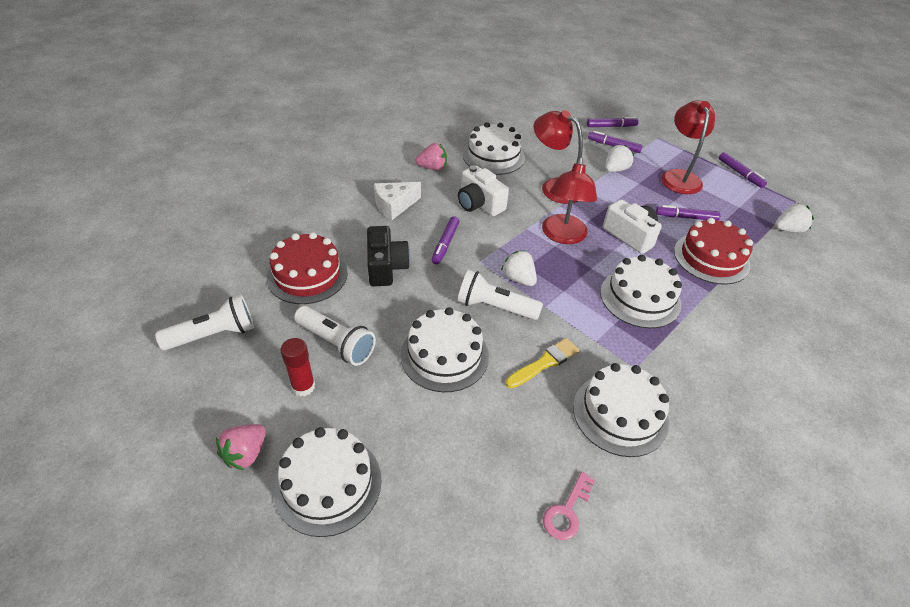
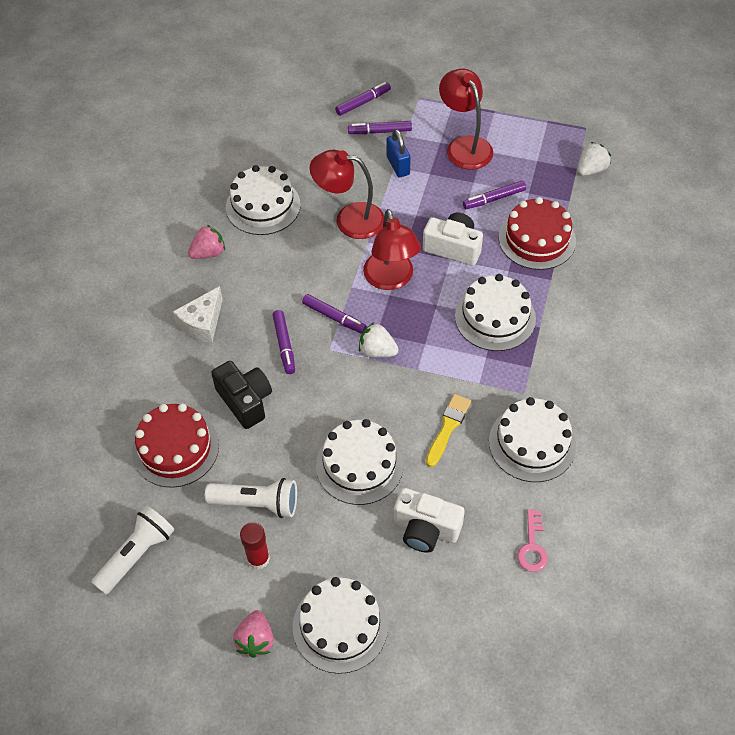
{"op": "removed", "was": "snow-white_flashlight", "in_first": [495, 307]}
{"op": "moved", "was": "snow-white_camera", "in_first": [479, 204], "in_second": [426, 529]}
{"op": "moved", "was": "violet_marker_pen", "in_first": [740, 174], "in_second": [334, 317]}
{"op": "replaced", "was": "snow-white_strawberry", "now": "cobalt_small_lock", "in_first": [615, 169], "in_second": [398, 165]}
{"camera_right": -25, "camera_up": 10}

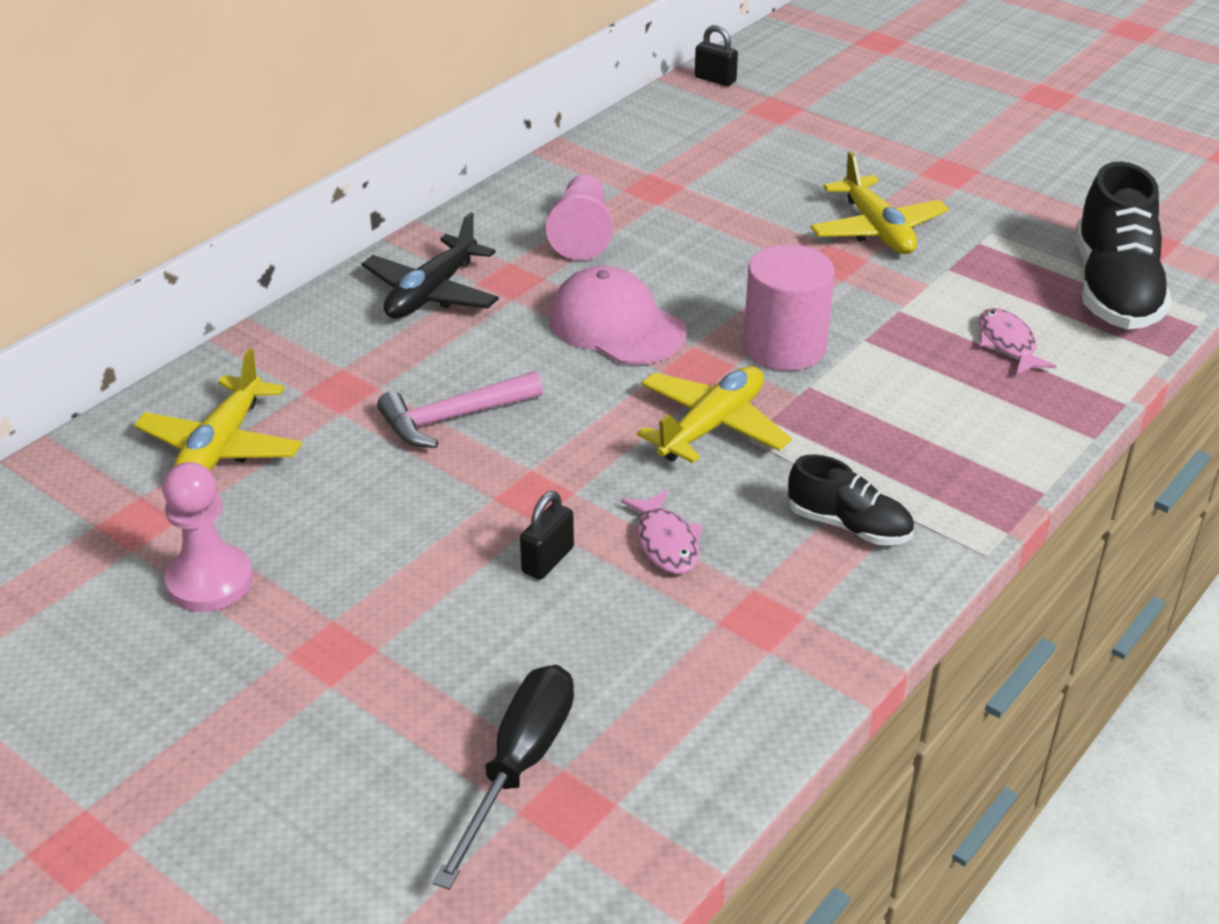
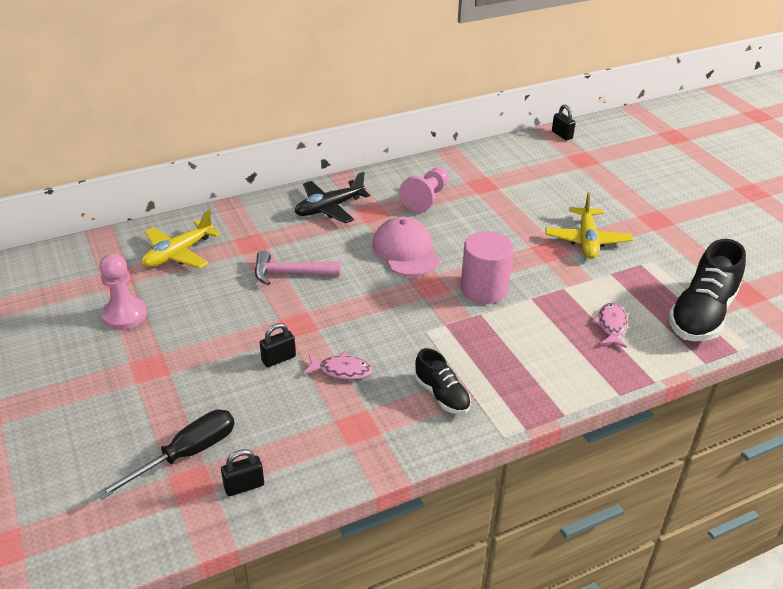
{"op": "removed", "was": "golden_plane", "in_first": [712, 426]}
{"op": "added", "now": "jet-black_small_lock", "in_second": [244, 486]}
{"op": "turned", "was": "rose-pink_fish", "in_first": [666, 543], "in_second": [342, 370], "clockwise": -90}
{"camera_right": 25, "camera_up": 0}

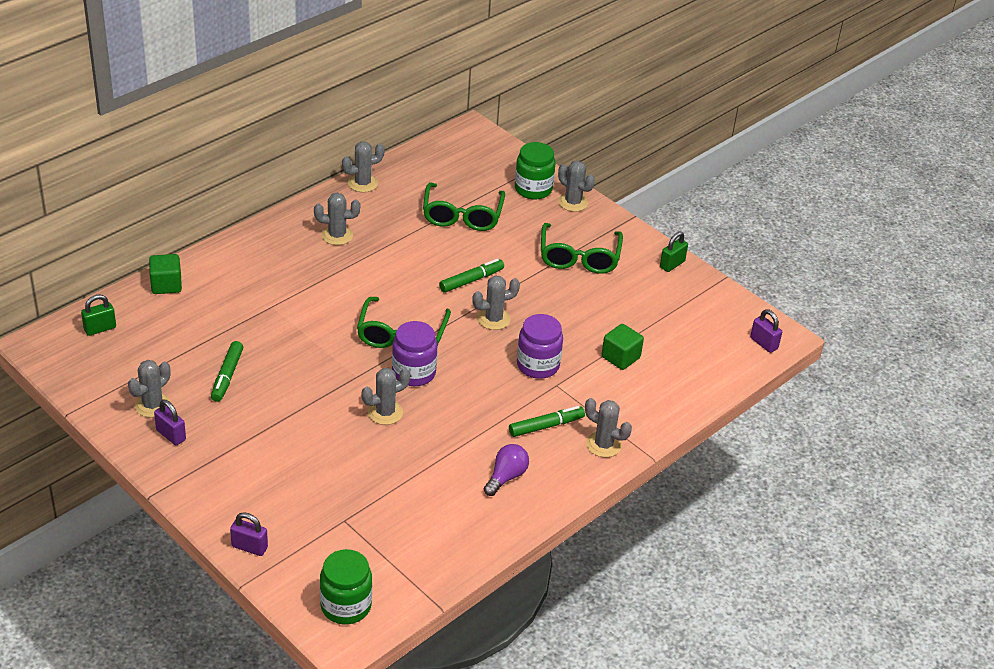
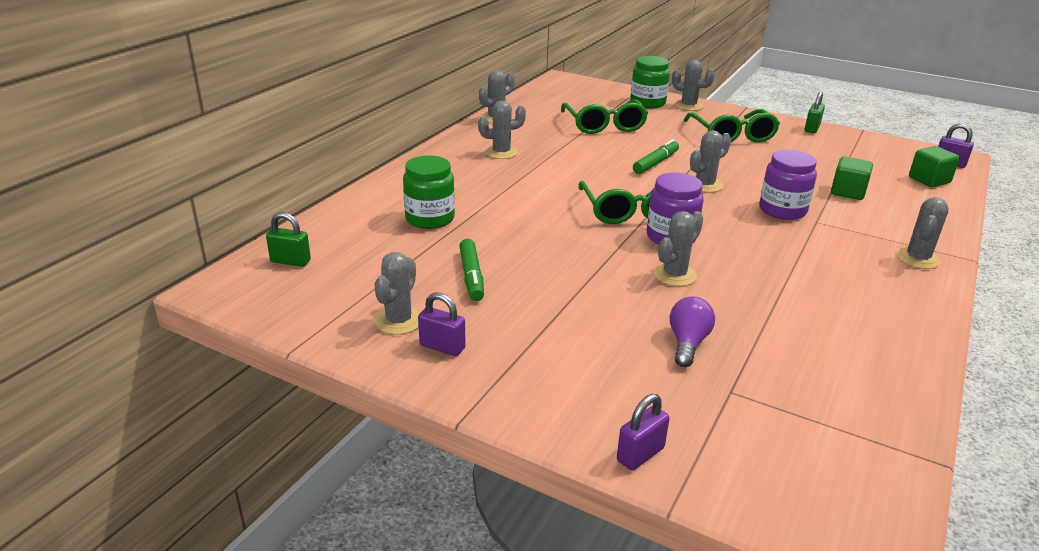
{"op": "removed", "was": "green_marker_pen", "in_first": [546, 426]}
{"op": "moved", "was": "green_cube", "in_first": [166, 285], "in_second": [929, 180]}
{"op": "moved", "was": "green_jam_jar", "in_first": [346, 606], "in_second": [430, 219]}
{"op": "moved", "was": "violet_bulb", "in_first": [506, 477], "in_second": [687, 343]}
{"op": "turned", "was": "green_small_lock", "in_first": [100, 328], "in_second": [290, 261], "clockwise": 60}
{"op": "turned", "was": "violet_small_lock", "in_first": [249, 547], "in_second": [640, 454], "clockwise": -45}
{"op": "turned", "was": "gray_prickly_plant", "in_first": [603, 445], "in_second": [917, 259], "clockwise": -75}
{"camera_right": -15, "camera_up": -10}

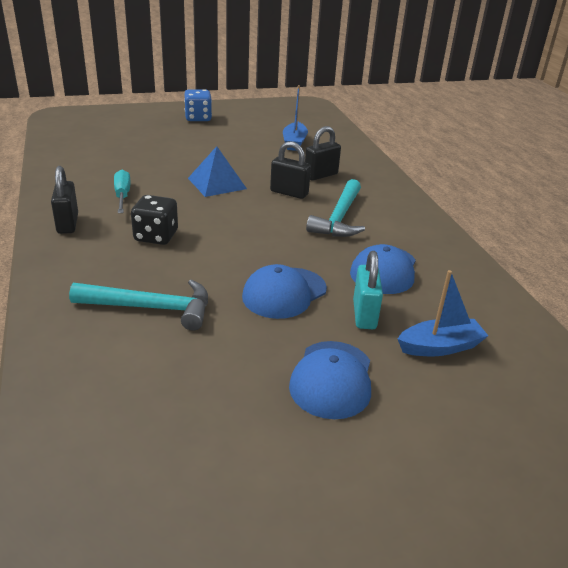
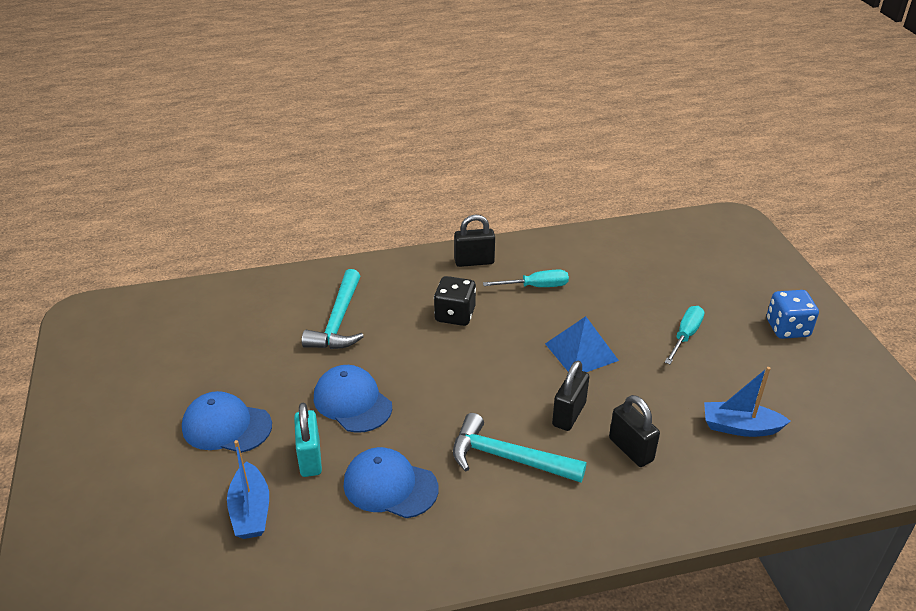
{"op": "added", "now": "turquoise_hand_screwdriver", "in_second": [685, 336]}
{"op": "turned", "was": "turquoise_small_lock", "in_first": [364, 315], "in_second": [310, 458], "clockwise": 75}
{"camera_right": 95, "camera_up": 5}

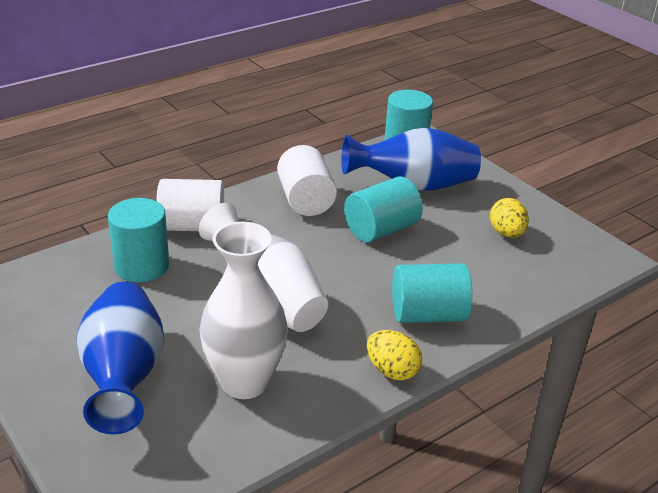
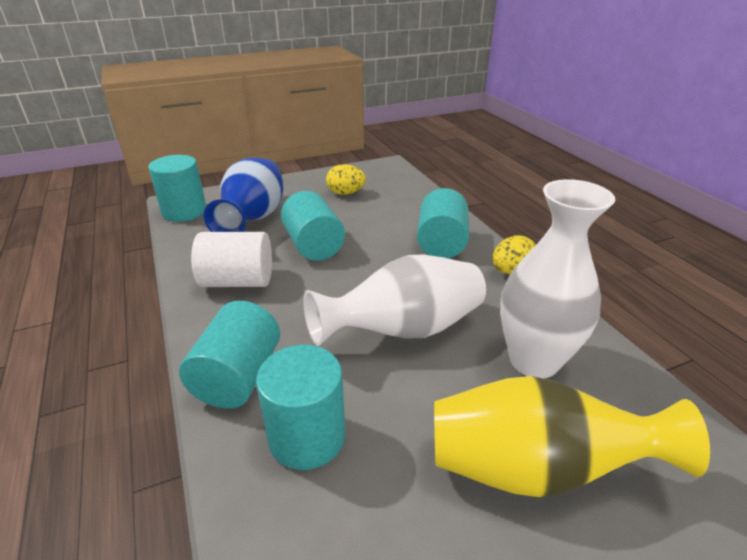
{"op": "recoloured", "was": "cobalt_vase", "now": "golden_vase", "in_first": [124, 377], "in_second": [535, 468]}
{"op": "recoloured", "was": "snow-white_cylinder", "now": "turquoise_cylinder", "in_first": [192, 226], "in_second": [238, 377]}
{"camera_right": -75, "camera_up": 0}

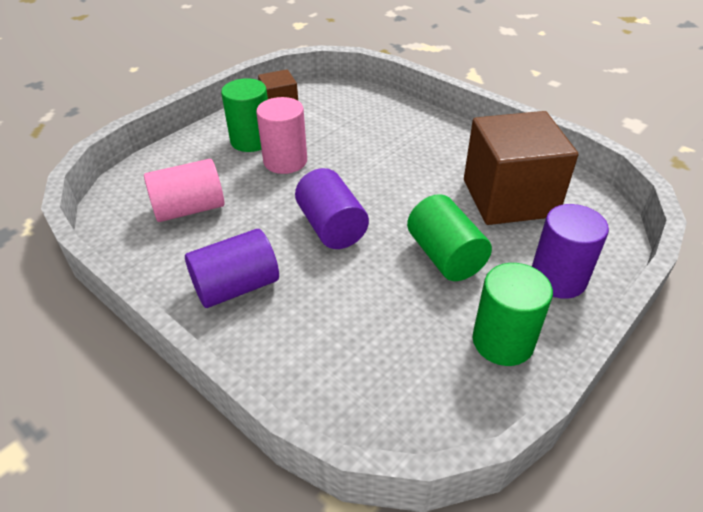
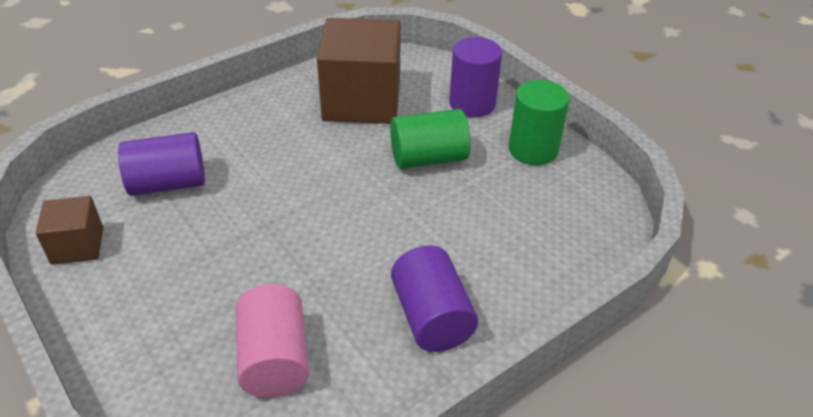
{"op": "removed", "was": "green_cylinder", "in_first": [251, 140]}
{"op": "removed", "was": "rose-pink_cylinder", "in_first": [285, 161]}
{"op": "moved", "was": "violet_cylinder", "in_first": [331, 227], "in_second": [168, 183]}
{"camera_right": -80, "camera_up": 0}

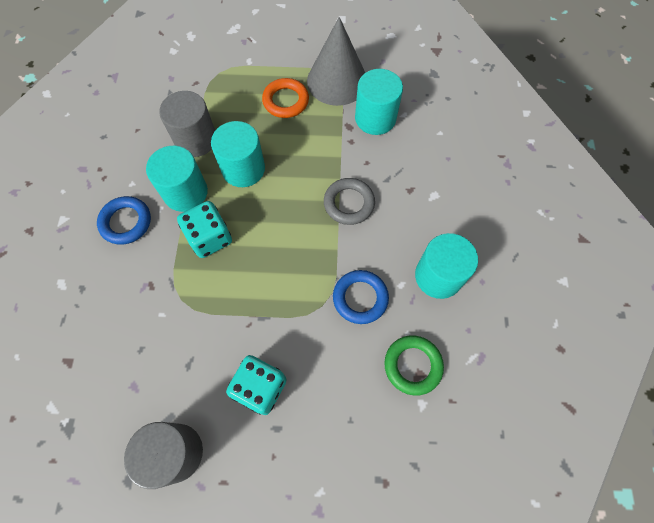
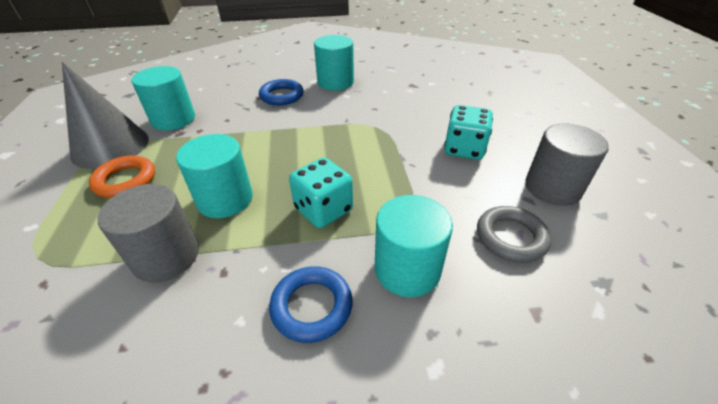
{"op": "removed", "was": "green_torus", "in_first": [412, 365]}
{"op": "moved", "was": "turquoise_cylinder", "in_first": [185, 192], "in_second": [407, 269]}
{"op": "moved", "was": "gray_torus", "in_first": [349, 203], "in_second": [511, 237]}
{"op": "moved", "was": "cobalt_torus", "in_first": [360, 298], "in_second": [282, 96]}
{"camera_right": -100, "camera_up": -25}

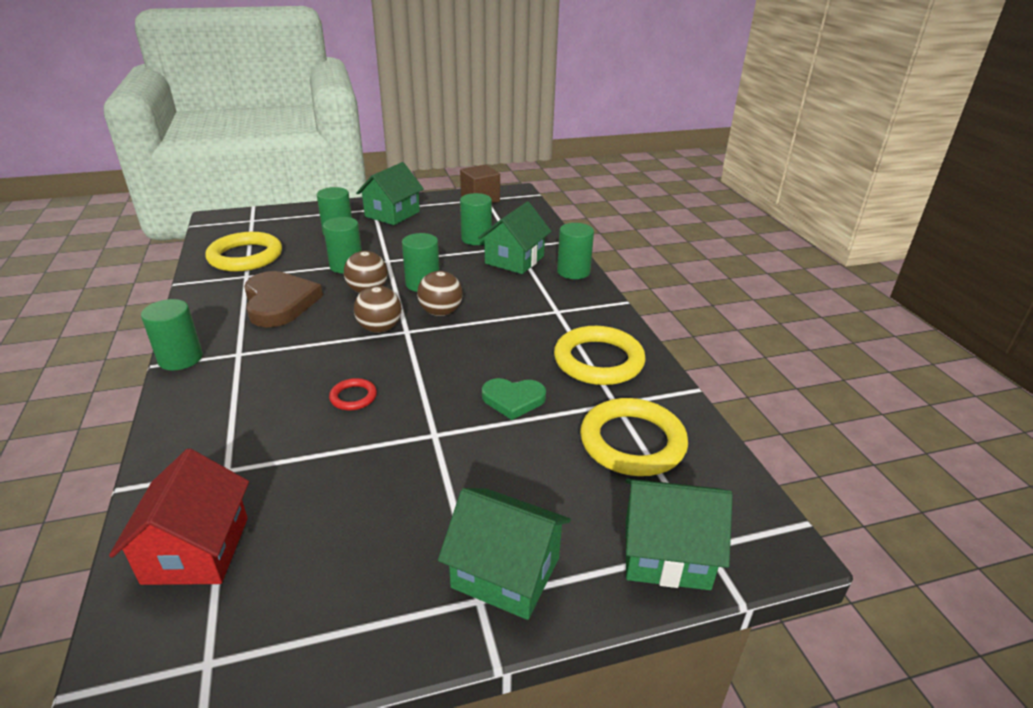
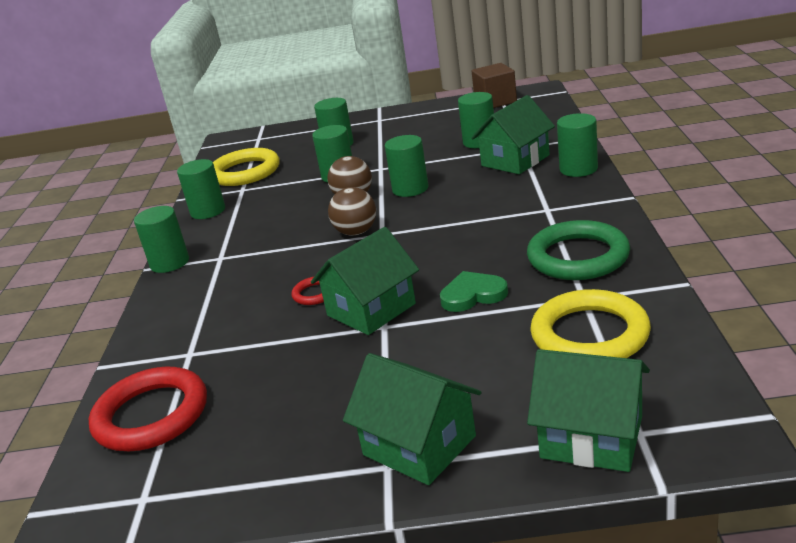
{"op": "removed", "was": "brown_heart", "in_first": [279, 303]}
{"op": "removed", "was": "brown_sphere", "in_first": [441, 312]}
{"op": "added", "now": "green_cylinder", "in_second": [208, 211]}
{"op": "moved", "was": "green_cottage", "in_first": [392, 214], "in_second": [371, 310]}
{"op": "replaced", "was": "crimson_cottage", "now": "crimson_torus", "in_first": [196, 550], "in_second": [151, 415]}
{"op": "recoloured", "was": "golden_torus", "now": "green_torus", "in_first": [598, 360], "in_second": [578, 257]}
{"op": "turned", "was": "green_heart", "in_first": [513, 399], "in_second": [473, 295], "clockwise": 150}
{"camera_right": 20, "camera_up": -5}

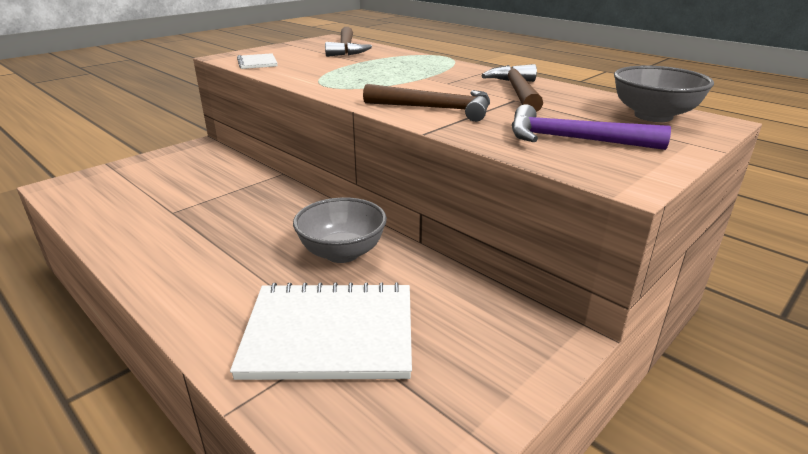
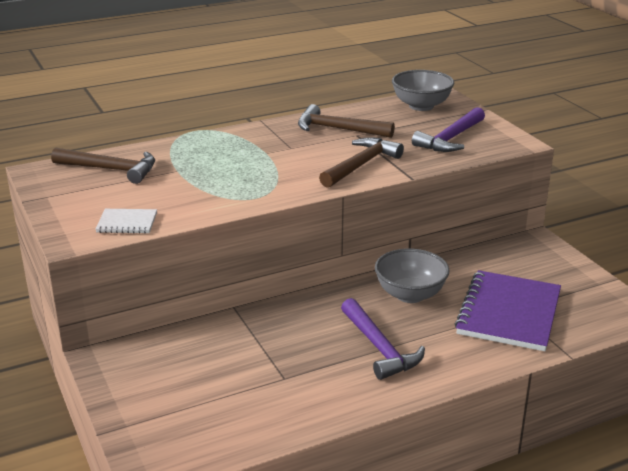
{"op": "added", "now": "violet_hammer", "in_second": [379, 348]}
{"op": "recoloured", "was": "snow-white_notebook", "now": "violet_notebook", "in_first": [330, 334], "in_second": [509, 313]}
{"camera_right": -70, "camera_up": 0}

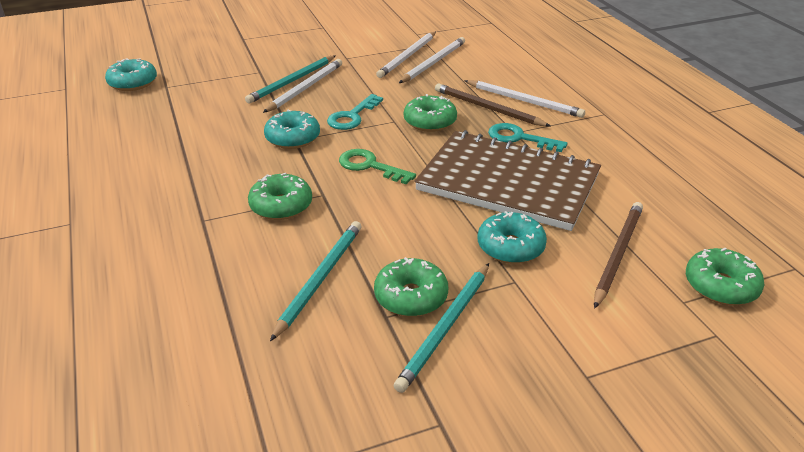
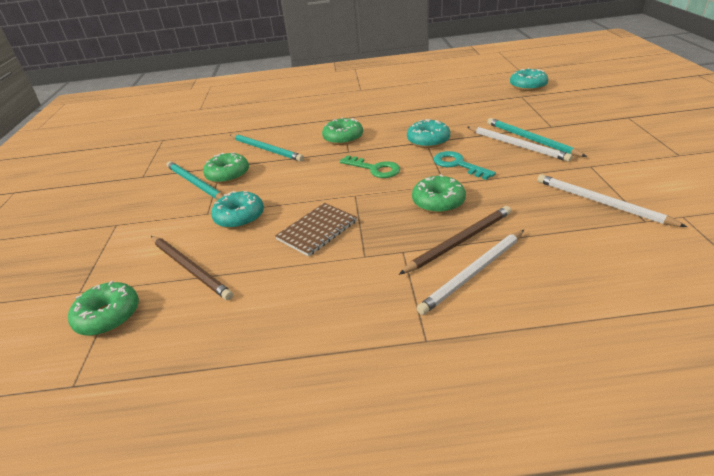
{"op": "removed", "was": "snow-white_wooden_pencil", "in_first": [433, 62]}
{"op": "removed", "was": "turquoise_key", "in_first": [519, 138]}
{"op": "turned", "was": "green_key", "in_first": [369, 166], "in_second": [375, 169], "clockwise": 75}
{"op": "resized", "was": "brown_notebook", "in_first": [508, 182], "in_second": [317, 230], "ratio": 0.49}
{"camera_right": 110, "camera_up": 0}

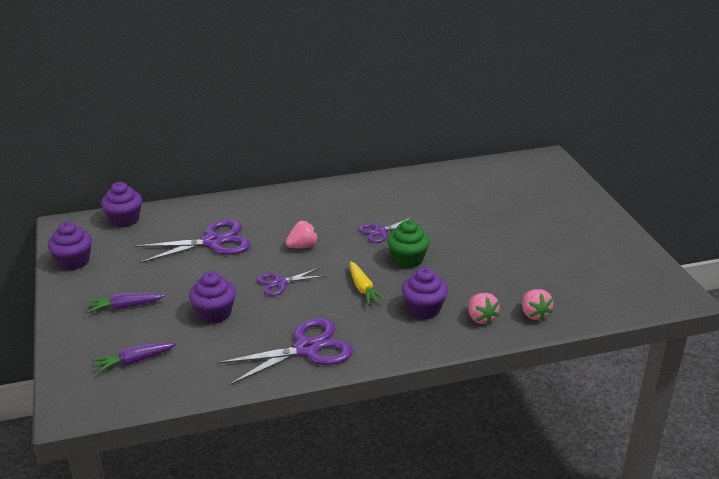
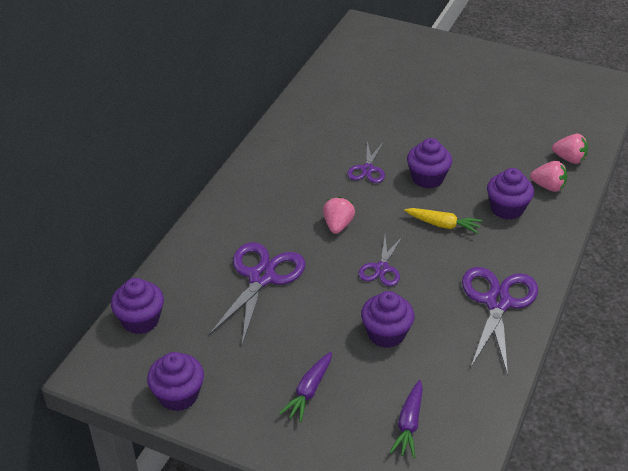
{"op": "recoloured", "was": "green_cupcake", "now": "violet_cupcake", "in_first": [407, 260], "in_second": [427, 178]}
{"camera_right": -50, "camera_up": 10}

